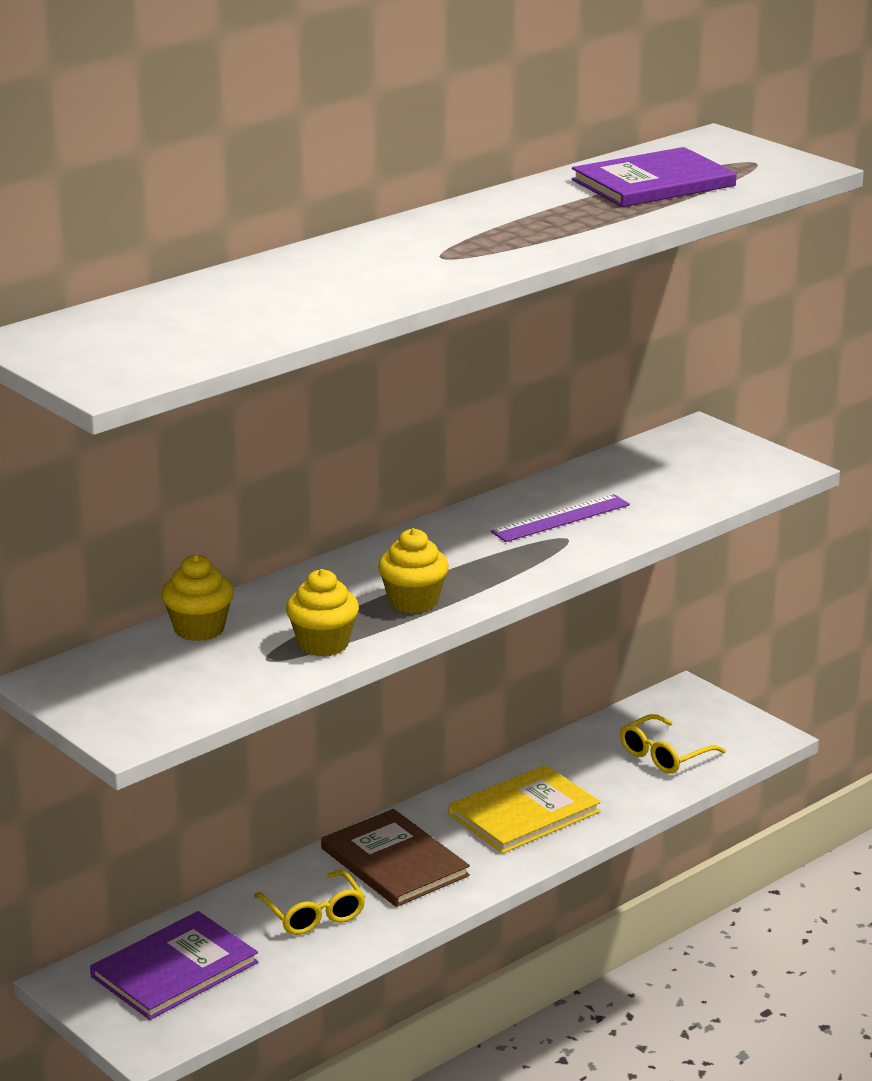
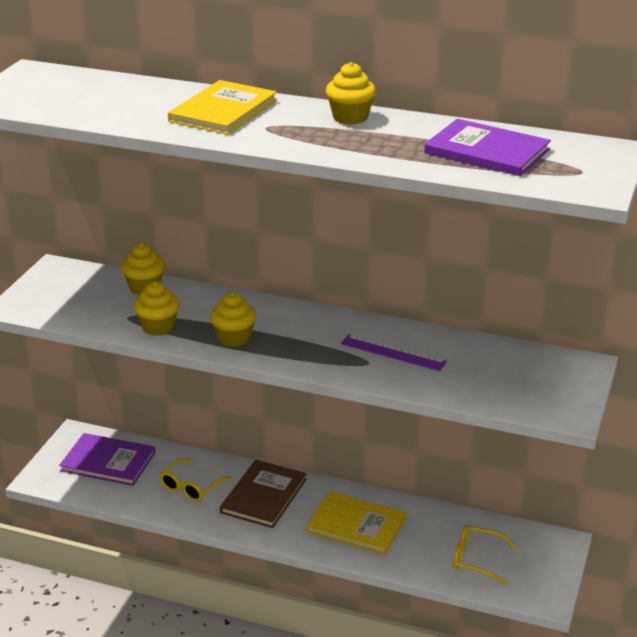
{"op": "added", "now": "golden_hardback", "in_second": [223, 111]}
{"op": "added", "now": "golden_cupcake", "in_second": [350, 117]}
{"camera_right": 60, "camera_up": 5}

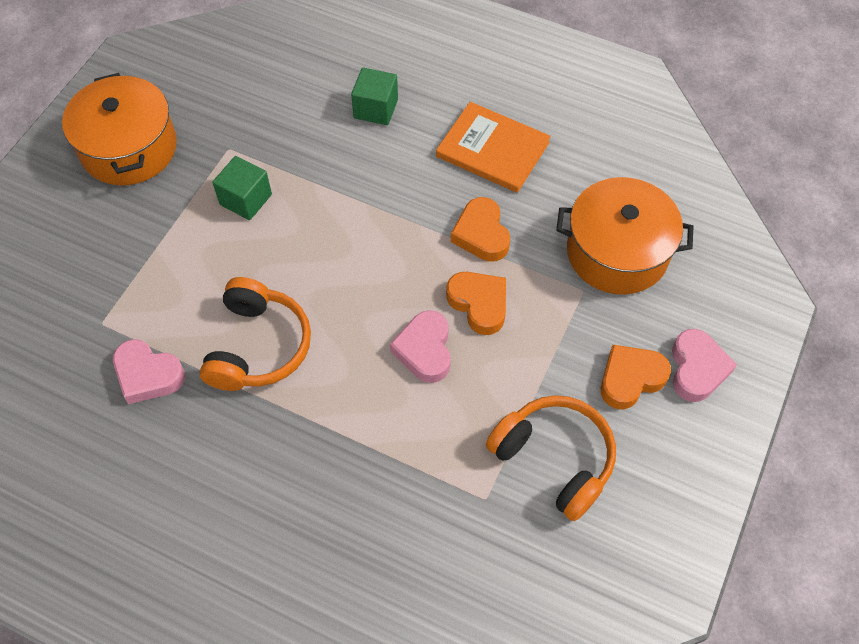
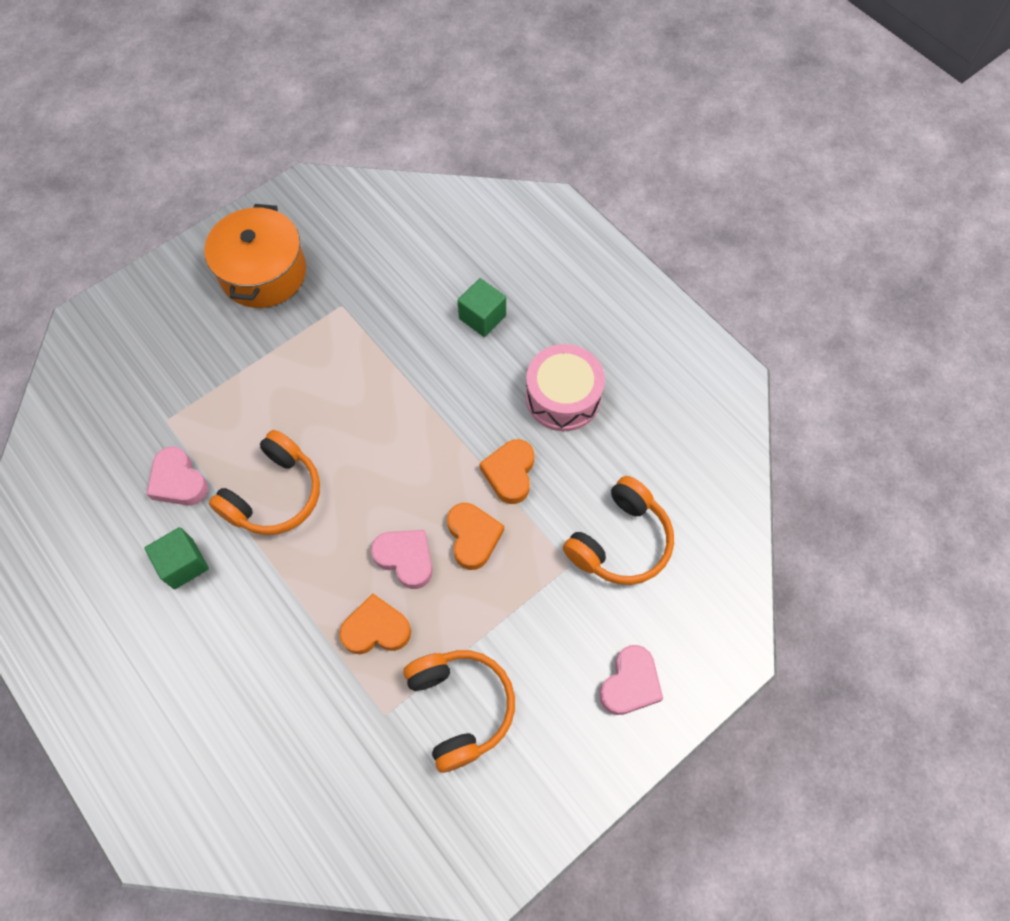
{"op": "moved", "was": "green_cube", "in_first": [246, 199], "in_second": [183, 564]}
{"op": "moved", "was": "bright_orange_heart", "in_first": [630, 379], "in_second": [376, 629]}
{"op": "replaced", "was": "bright_orange_hardback", "now": "rose-pink_toy_drum", "in_first": [492, 149], "in_second": [563, 397]}
{"op": "replaced", "was": "bright_orange_stockpot", "now": "bright_orange_headset", "in_first": [617, 252], "in_second": [620, 541]}
{"op": "turned", "was": "rose-pink_heart", "in_first": [424, 350], "in_second": [405, 558], "clockwise": 105}
{"camera_right": 25, "camera_up": 5}

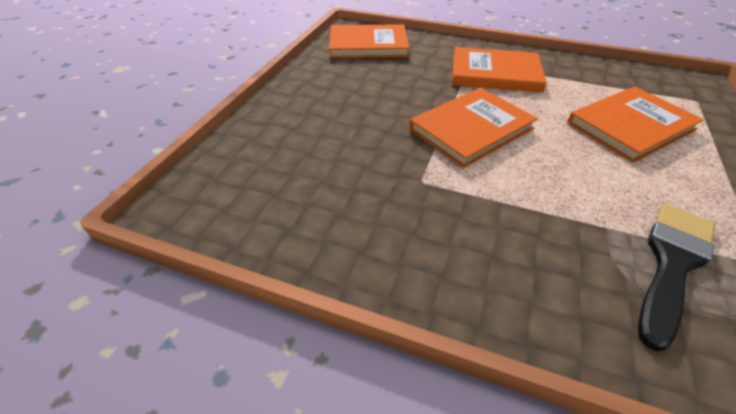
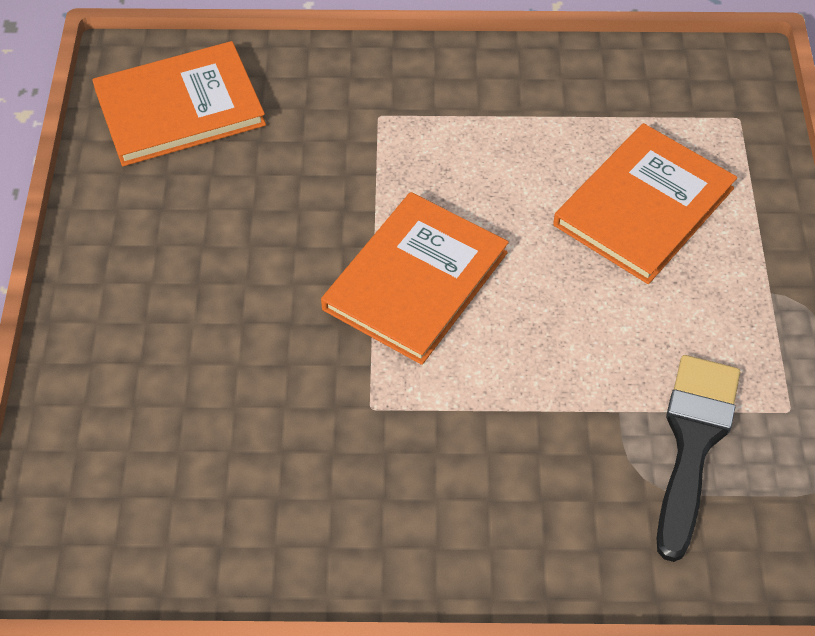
{"op": "removed", "was": "bright_orange_hardback", "in_first": [495, 73]}
{"camera_right": -20, "camera_up": 10}

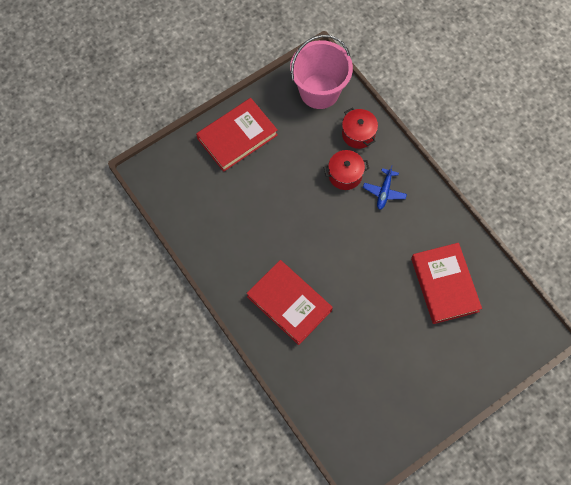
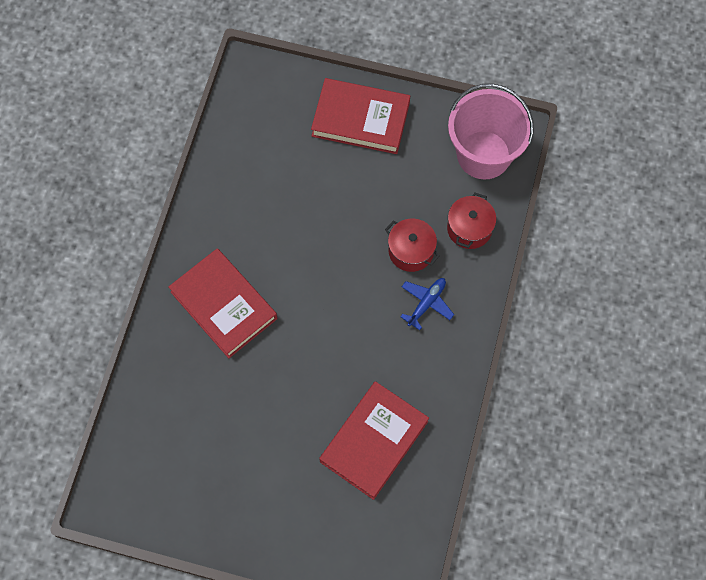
{"op": "turned", "was": "crimson_hardback", "in_first": [289, 303], "in_second": [223, 305], "clockwise": -45}
{"op": "turned", "was": "cobalt_plane", "in_first": [384, 192], "in_second": [426, 303], "clockwise": 150}
{"camera_right": 50, "camera_up": 0}

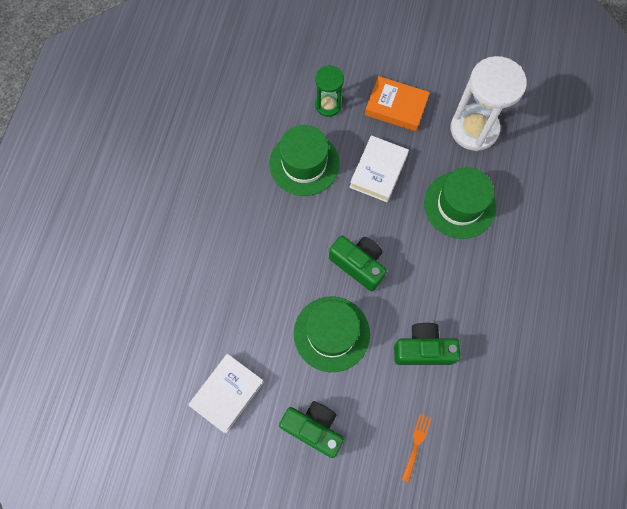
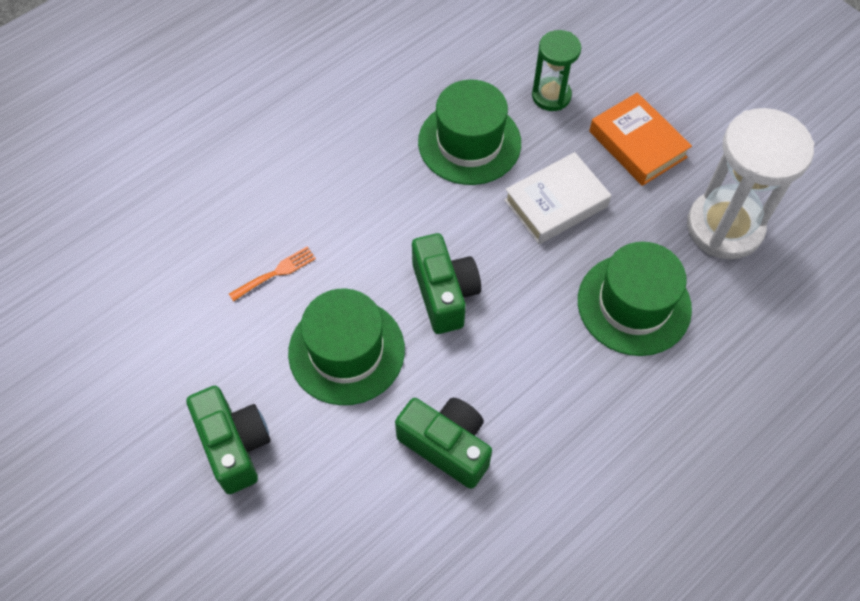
{"op": "removed", "was": "snow-white_hardback", "in_first": [227, 393]}
{"op": "moved", "was": "bright_orange_fork", "in_first": [416, 444], "in_second": [276, 273]}
{"camera_right": 35, "camera_up": -10}

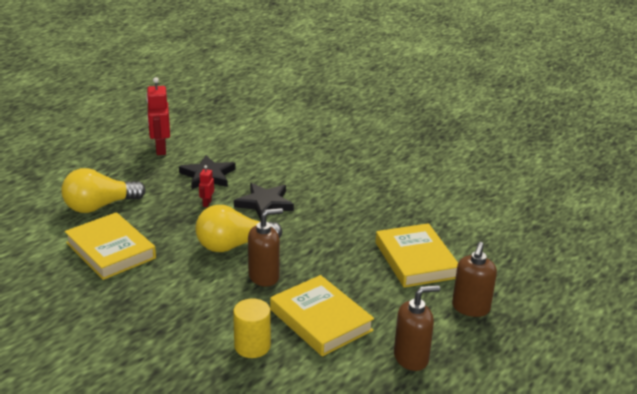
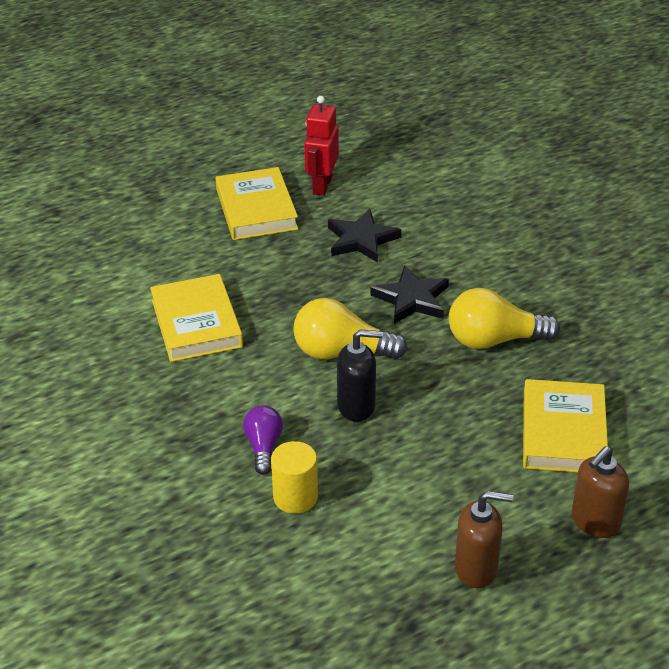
{"op": "removed", "was": "crimson_robot", "in_first": [207, 203]}
{"op": "added", "now": "violet_bulb", "in_second": [263, 447]}
{"op": "moved", "was": "golden_bulb", "in_first": [99, 206], "in_second": [494, 340]}
{"op": "moved", "was": "golden_hardback", "in_first": [320, 320], "in_second": [256, 209]}
{"op": "recoloured", "was": "brown_soap_pump", "now": "jet-black_soap_pump", "in_first": [264, 276], "in_second": [357, 406]}
{"camera_right": 25, "camera_up": 10}

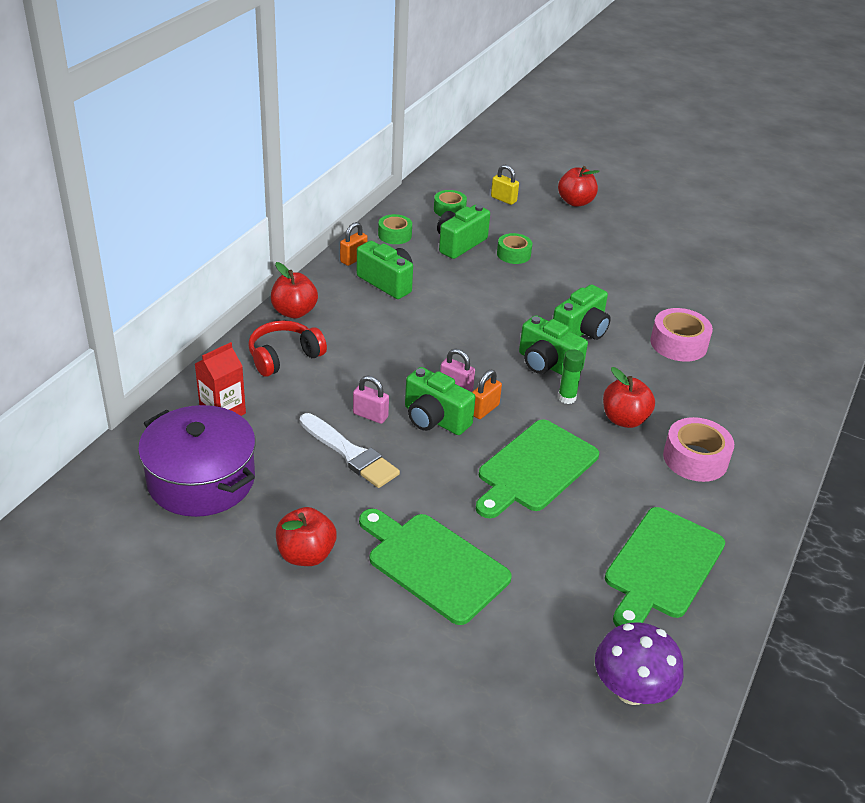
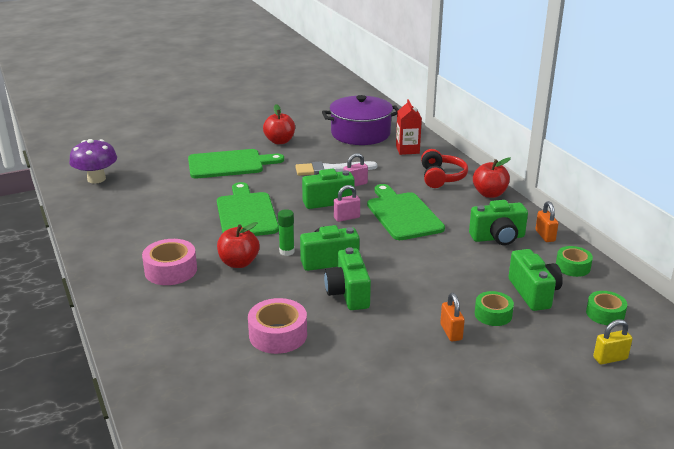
{"op": "removed", "was": "crimson_toy_apple", "in_first": [575, 202]}
{"op": "moved", "was": "bright_orange_small_lock", "in_first": [484, 409], "in_second": [451, 332]}
{"op": "moved", "was": "green_chopping_board", "in_first": [662, 566], "in_second": [403, 214]}
{"camera_right": 130, "camera_up": -10}

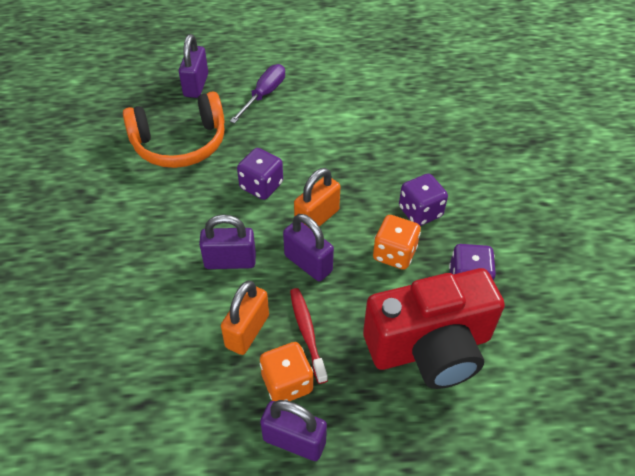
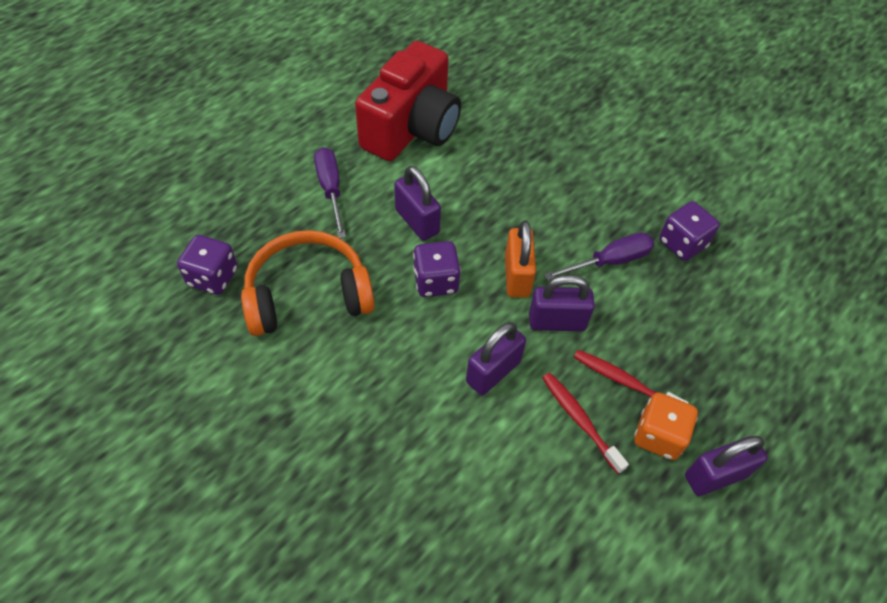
{"op": "moved", "was": "violet_small_lock", "in_first": [196, 85], "in_second": [417, 221]}
{"op": "moved", "was": "crimson_camera", "in_first": [430, 347], "in_second": [412, 128]}
{"op": "moved", "was": "violet_game_die", "in_first": [420, 212], "in_second": [213, 277]}
{"op": "replaced", "was": "bright_orange_small_lock", "now": "crimson_toothbrush", "in_first": [247, 331], "in_second": [580, 420]}
{"op": "replaced", "was": "bright_orange_game_die", "now": "violet_hand_screwdriver", "in_first": [394, 254], "in_second": [609, 261]}
{"op": "turned", "was": "bright_orange_headset", "in_first": [180, 143], "in_second": [308, 295], "clockwise": -135}
{"camera_right": -45, "camera_up": 5}

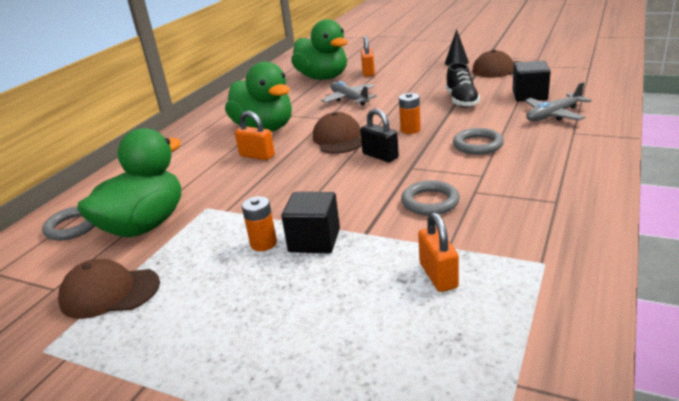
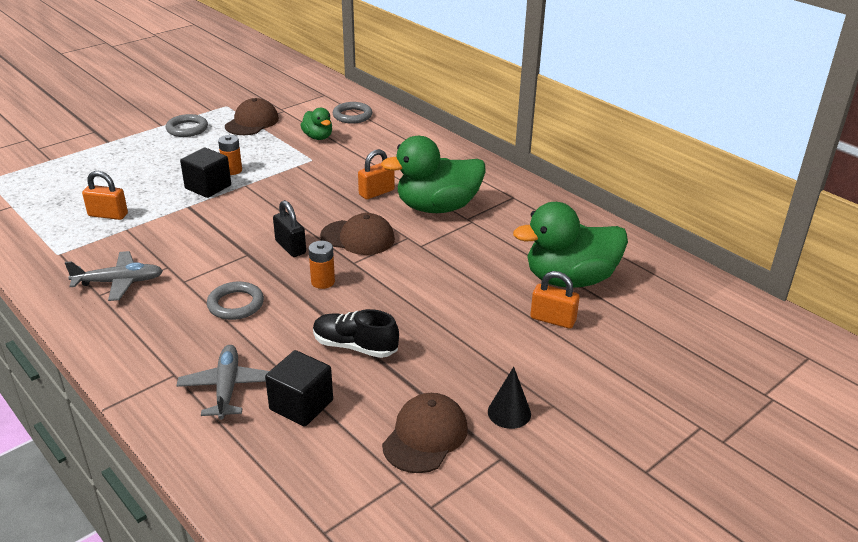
{"op": "moved", "was": "gray_plane", "in_first": [349, 99], "in_second": [119, 282]}
{"op": "moved", "was": "gray_torus", "in_first": [430, 202], "in_second": [187, 129]}
{"op": "turned", "was": "jet-black_small_lock", "in_first": [380, 156], "in_second": [290, 247], "clockwise": 75}
{"op": "resized", "was": "green_toy_duck", "in_first": [145, 225], "in_second": [318, 137], "ratio": 0.5}
{"camera_right": 110, "camera_up": 5}

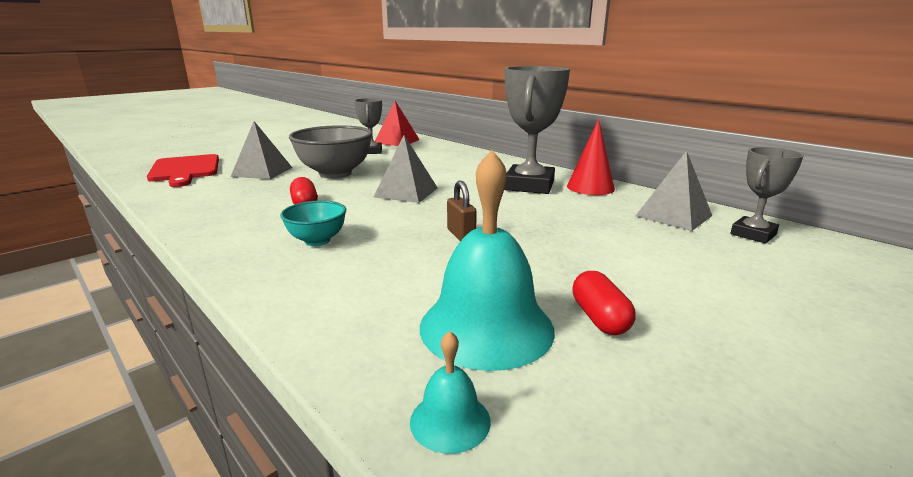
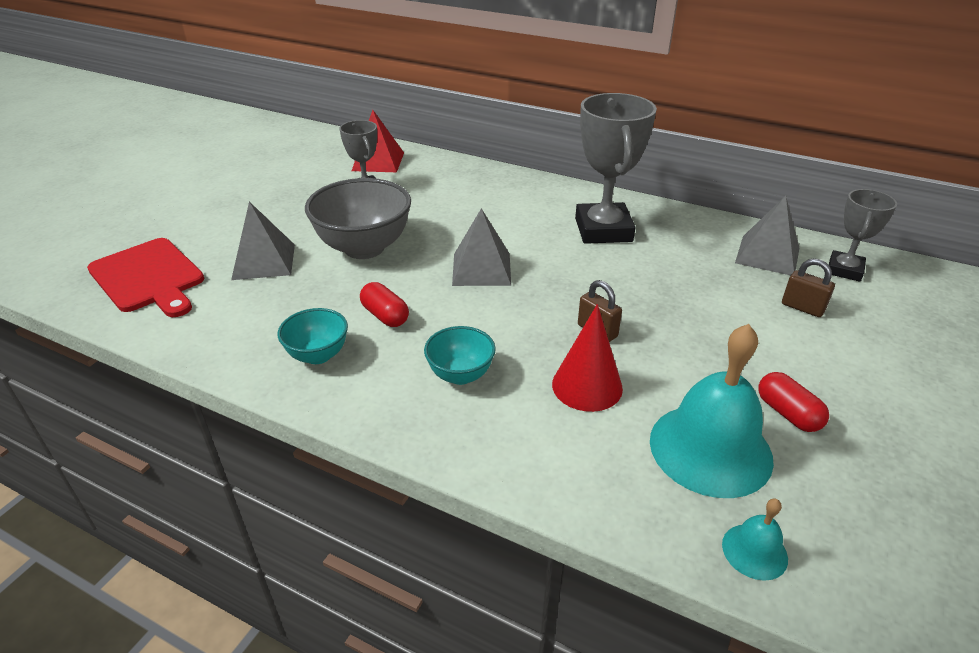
{"op": "added", "now": "turquoise_deep_dish", "in_second": [318, 355]}
{"op": "added", "now": "brown_small_lock", "in_second": [802, 308]}
{"op": "moved", "was": "crimson_cone", "in_first": [590, 187], "in_second": [587, 386]}
{"camera_right": -20, "camera_up": 15}

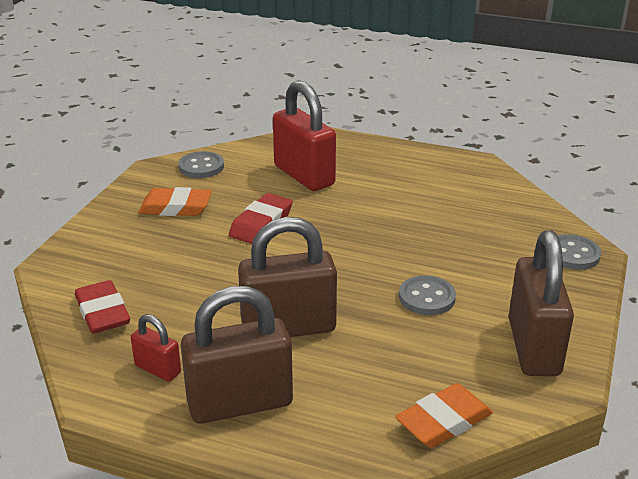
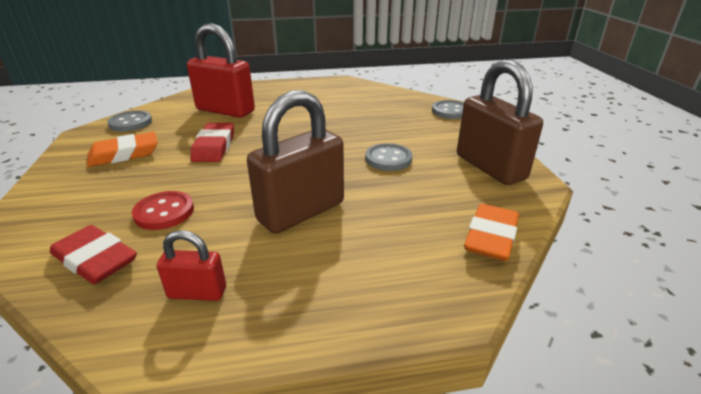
{"op": "removed", "was": "brown_small_lock", "in_first": [240, 403]}
{"op": "added", "now": "crimson_sewing_button", "in_second": [164, 212]}
{"camera_right": -30, "camera_up": 0}

